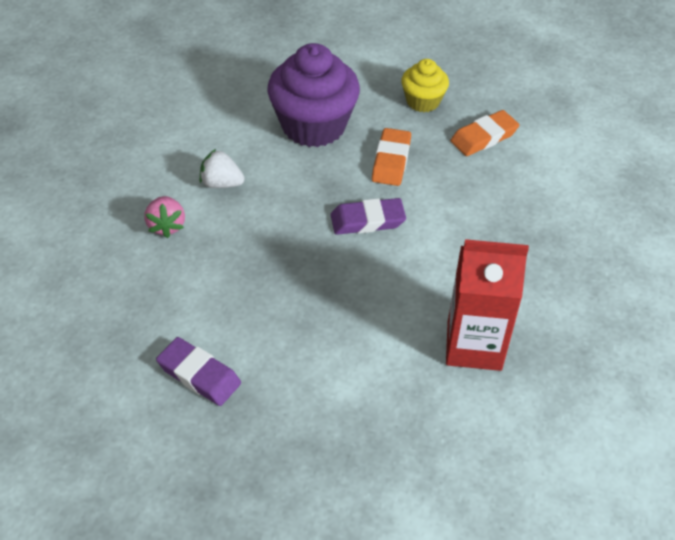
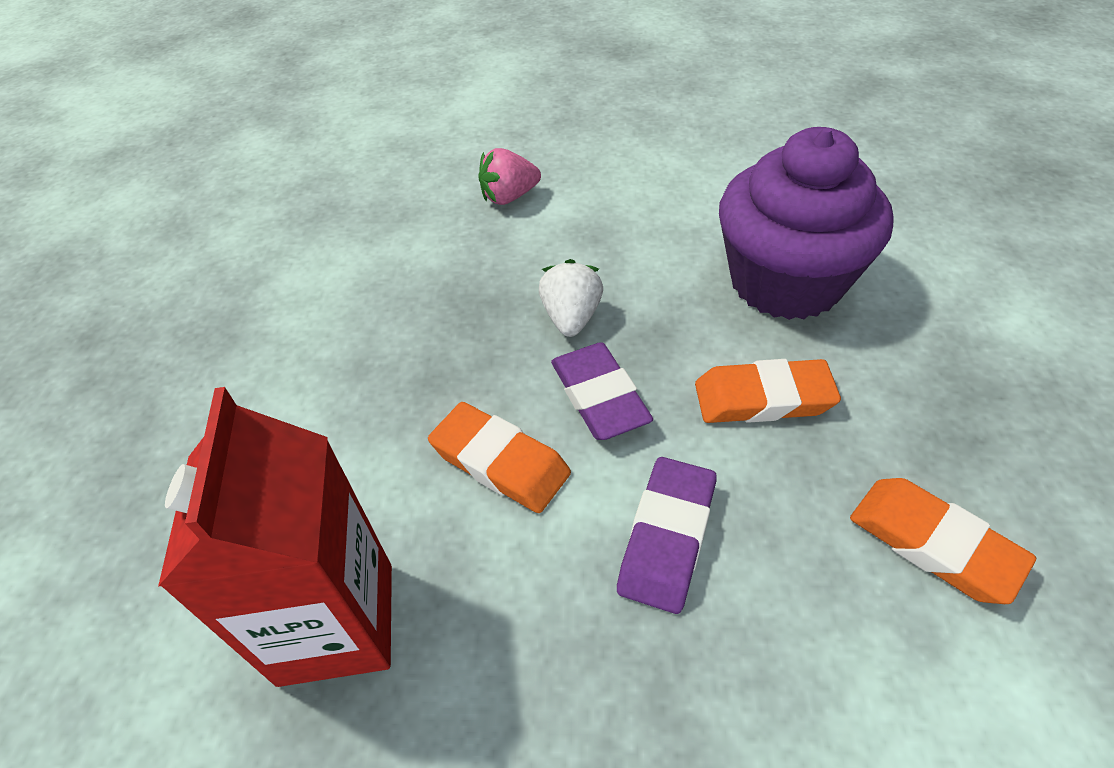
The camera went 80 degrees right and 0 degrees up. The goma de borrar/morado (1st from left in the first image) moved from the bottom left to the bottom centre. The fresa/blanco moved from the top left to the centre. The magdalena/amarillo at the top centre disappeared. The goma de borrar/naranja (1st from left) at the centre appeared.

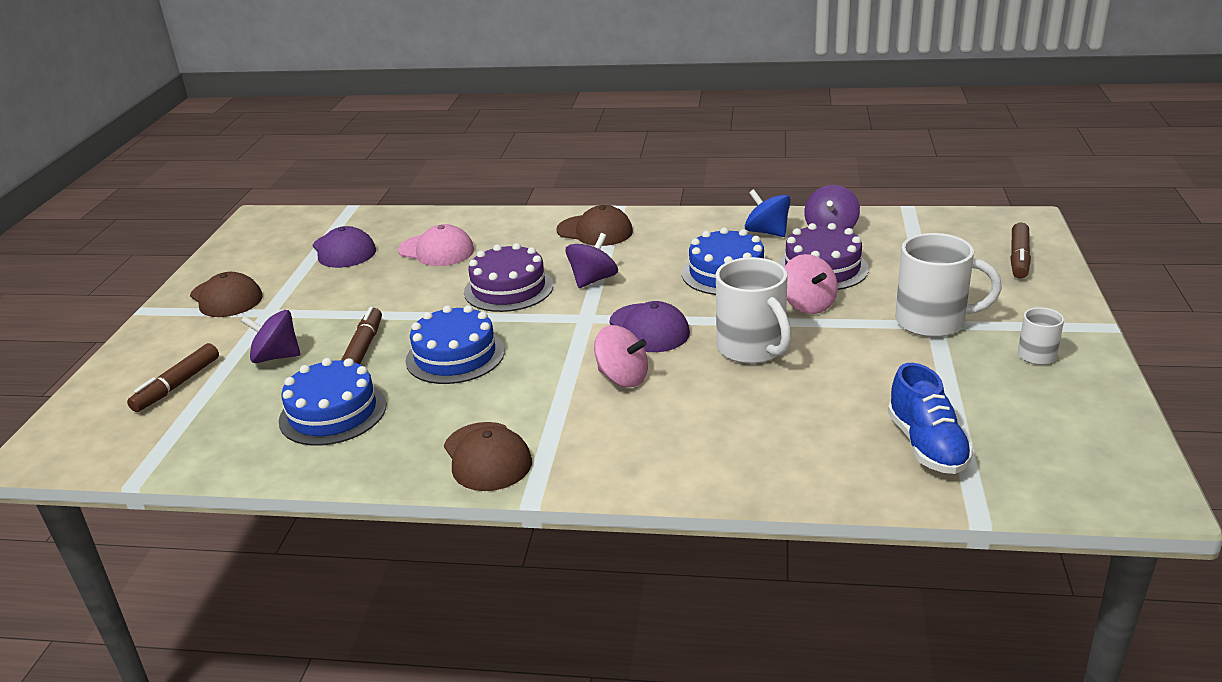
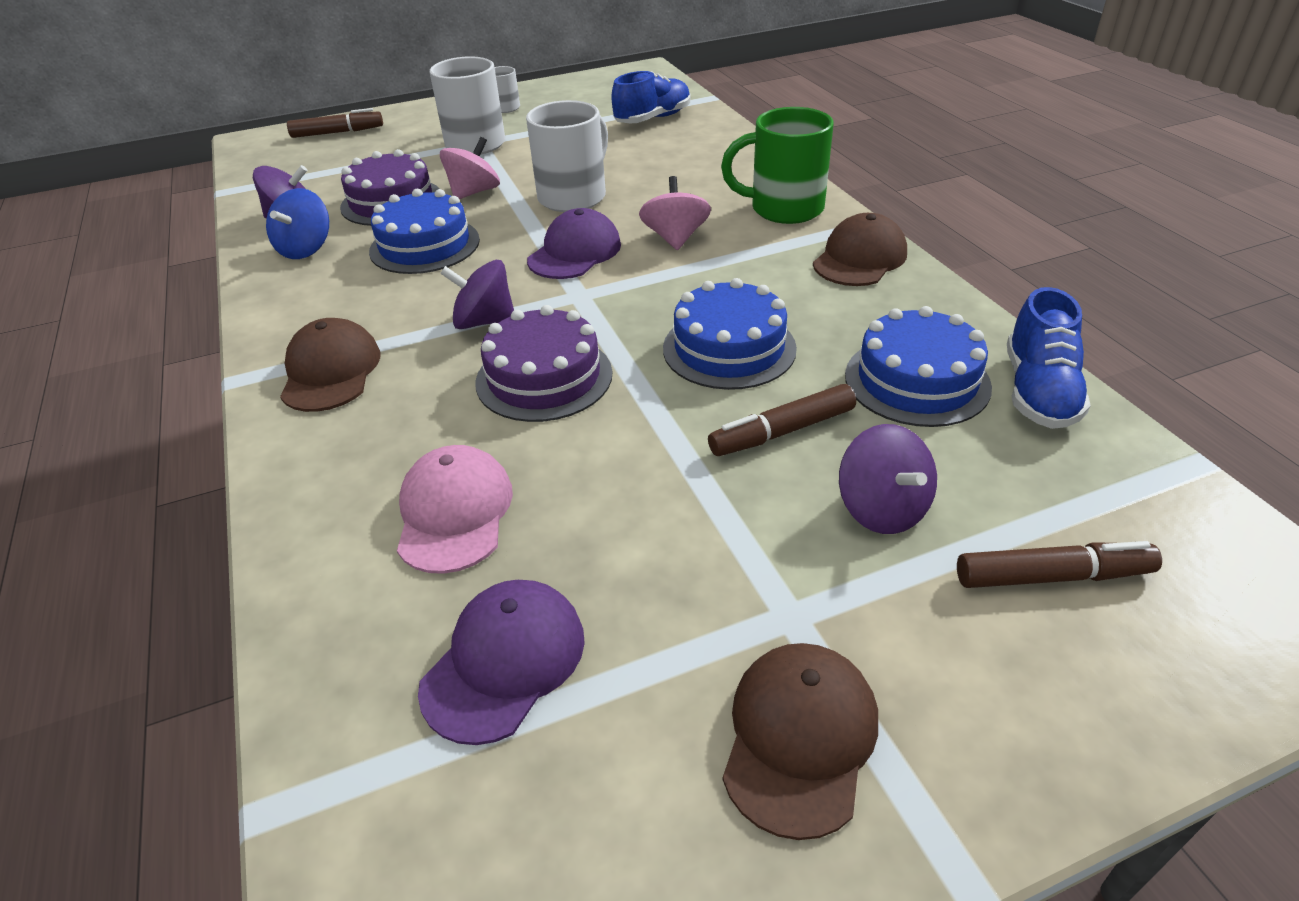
The camera went 120 degrees left and 10 degrees up. The taza/verde at the top centre appeared. The zapato/azul (2nd from left) at the middle right appeared.

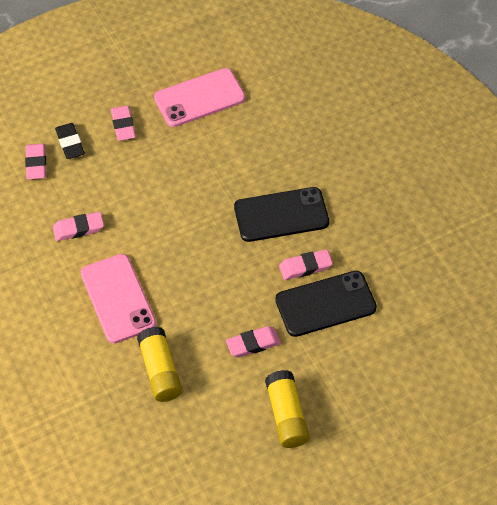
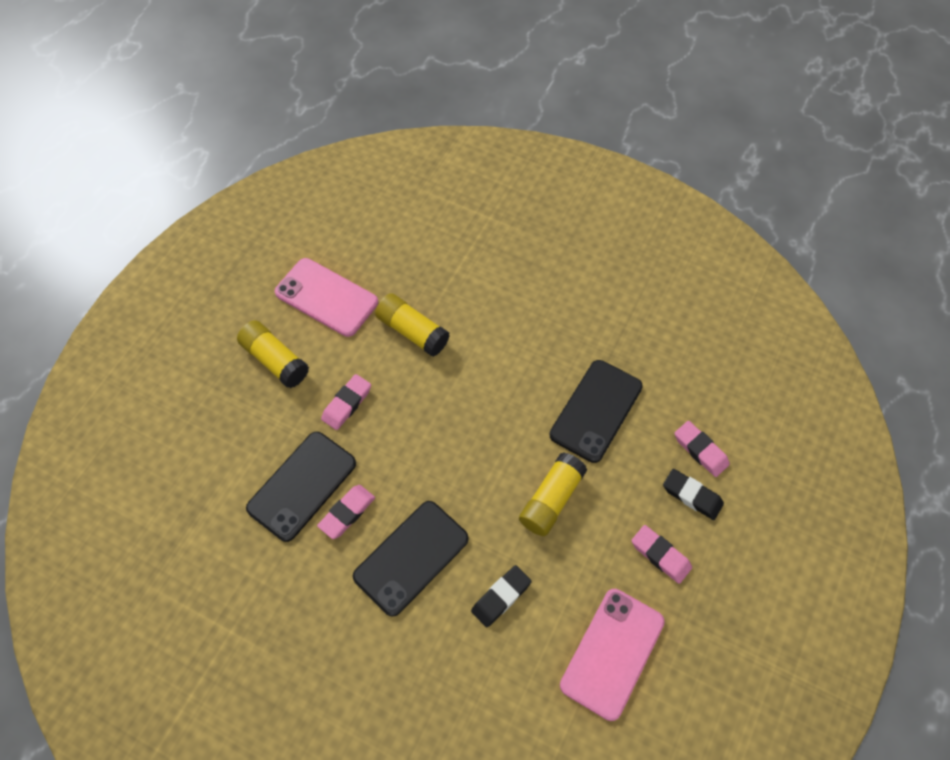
The camera went 145 degrees right and 5 degrees up. The goma de borrar/rosa (2nd from left) at the middle left was replaced by the móvil/negro (3rd from left) at the centre. The móvil/rosa (1st from left) moved from the middle left to the centre. The goma de borrar/negro (1st from left) at the bottom centre appeared. The barra de pegamento/amarillo (3rd from left) at the centre appeared.

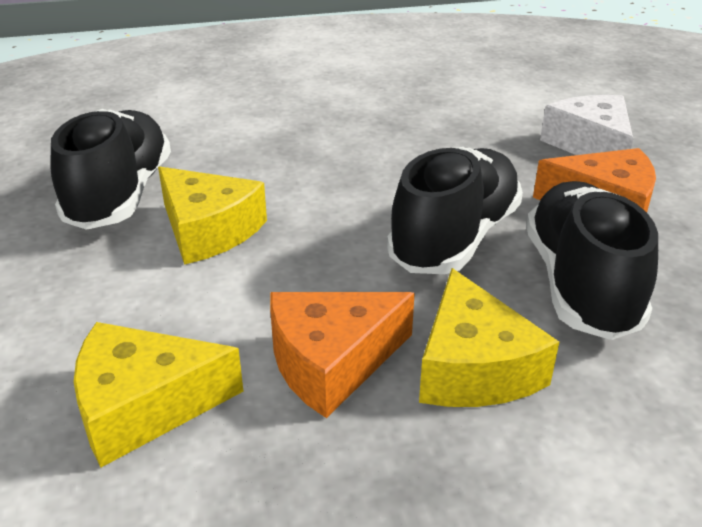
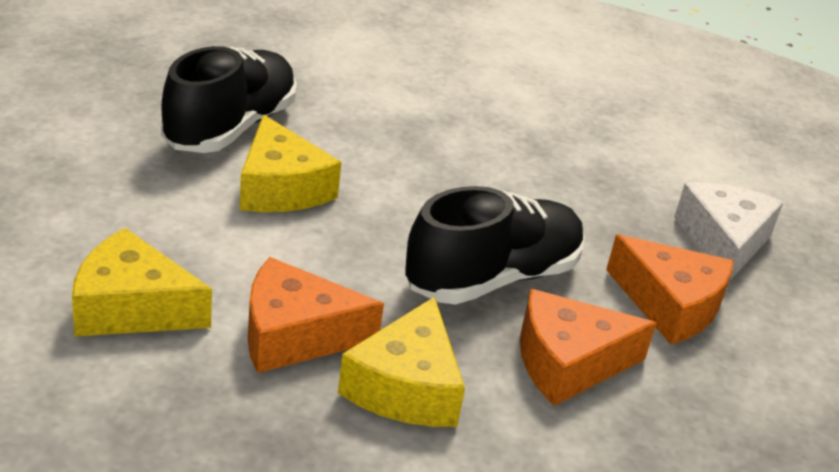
The camera went 20 degrees right and 0 degrees up. The zapato/negro (3rd from left) at the middle right was replaced by the queso/naranja (2nd from left) at the bottom right.

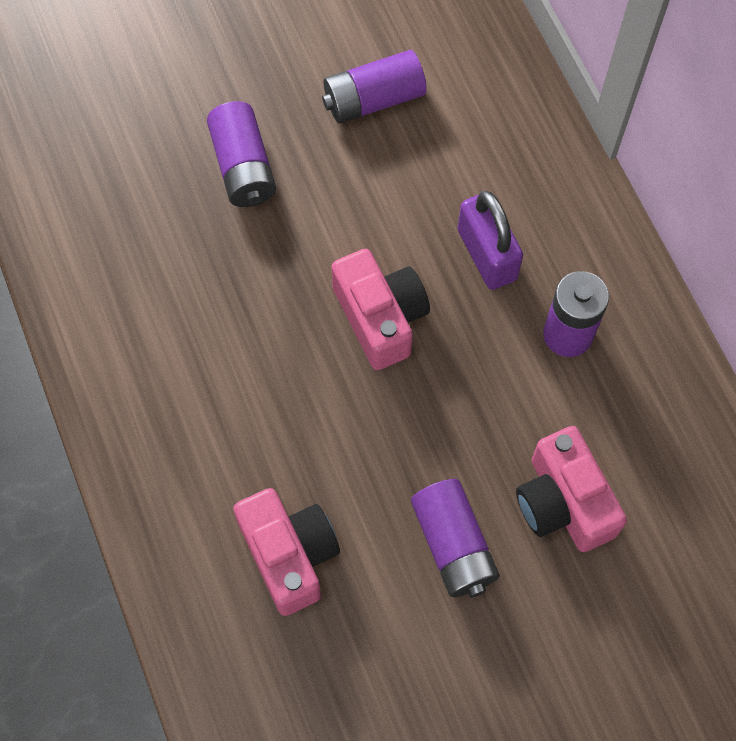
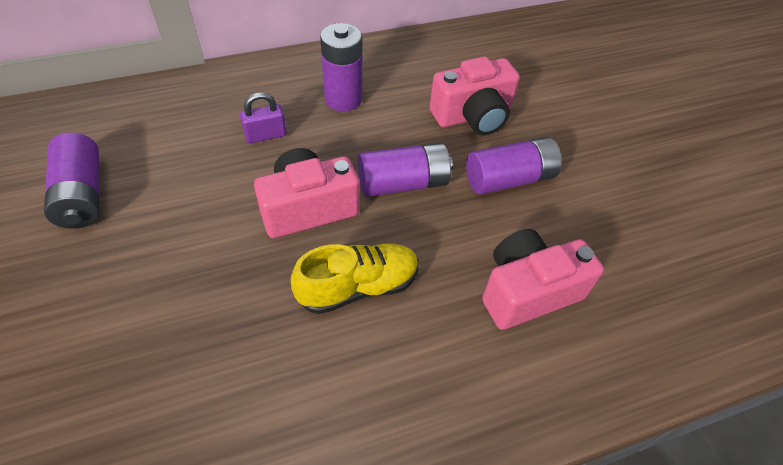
The camera went 90 degrees left and 15 degrees down. The pila/morado (1st from left in the first image) moved from the top left to the centre. The candado/morado at the top centre changed to 0.62 times the size. The zapato/amarillo at the centre appeared.

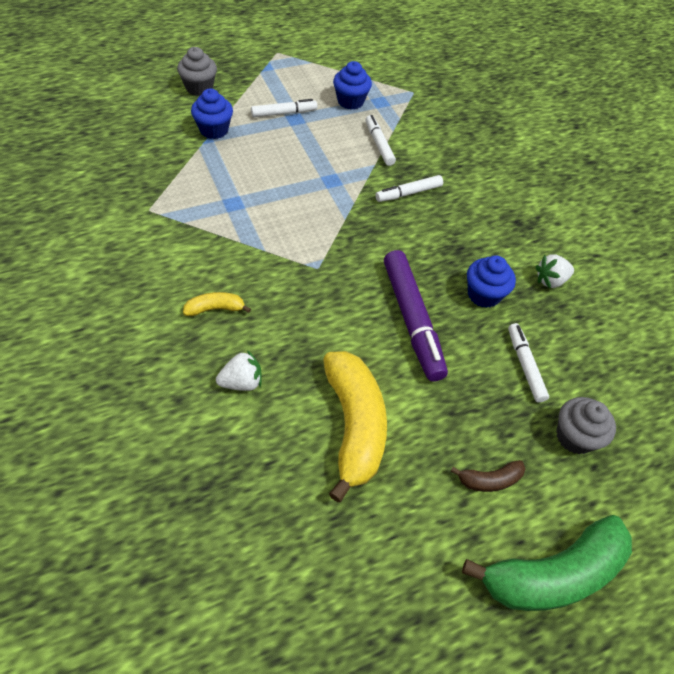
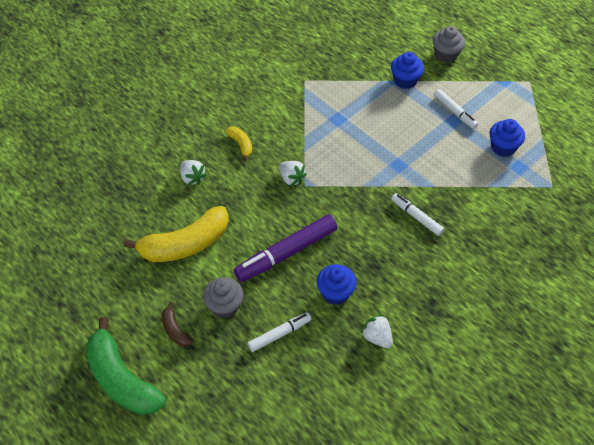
The camera went 75 degrees right and 0 degrees up. The rotulador/blanco (2nd from left) at the top centre disappeared. The magdalena/gris (2nd from left in the first image) moved from the middle right to the bottom centre. The fresa/blanco (2nd from left) at the centre appeared.

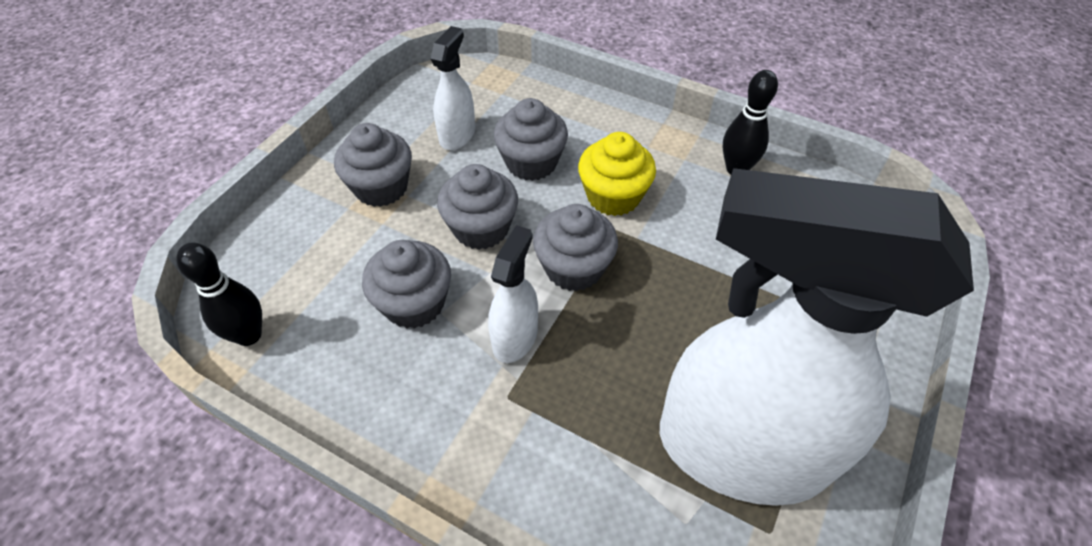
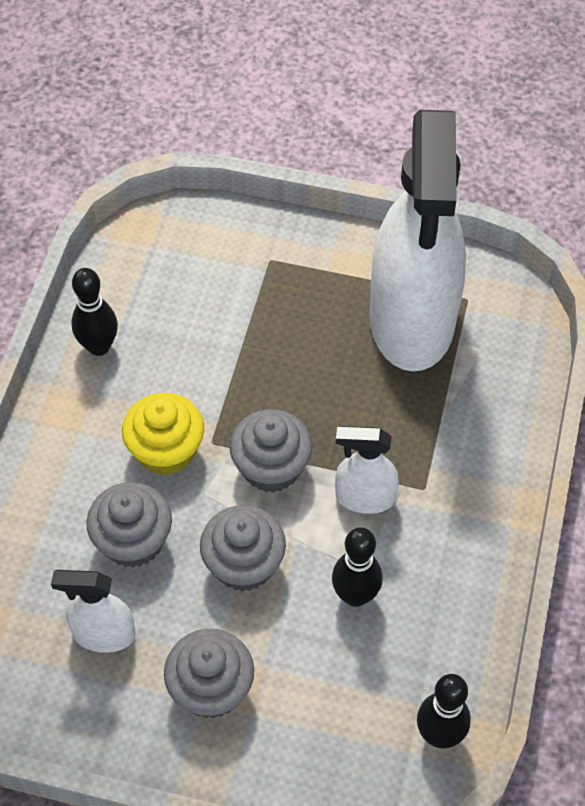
The camera went 105 degrees left and 5 degrees up. The magdalena/gris (2nd from left) at the centre was replaced by the bolo/negro (2nd from left) at the bottom centre.

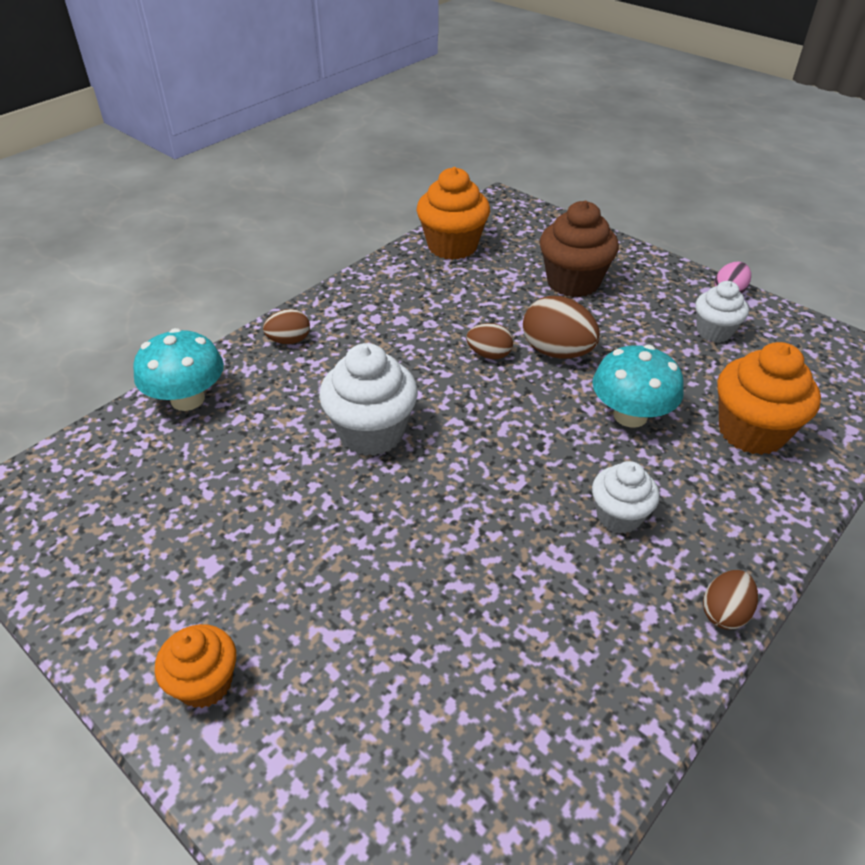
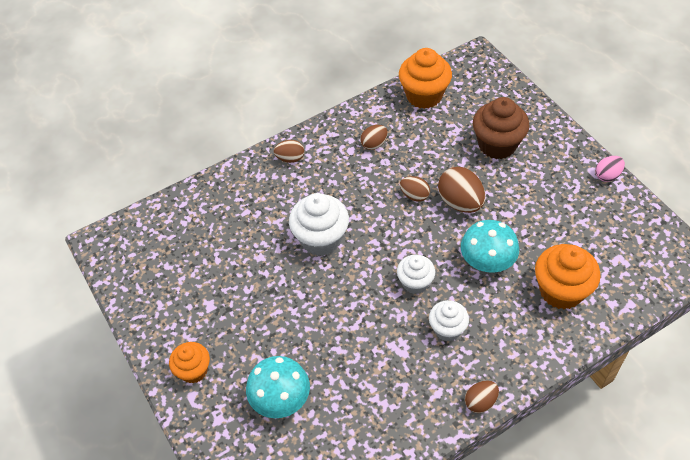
The camera went 20 degrees right and 10 degrees up. The seta/turquesa (1st from left) moved from the middle left to the bottom centre. The magdalena/blanco (3rd from left in the first image) moved from the middle right to the centre. The huevo/marrón (2nd from left) at the top centre appeared.

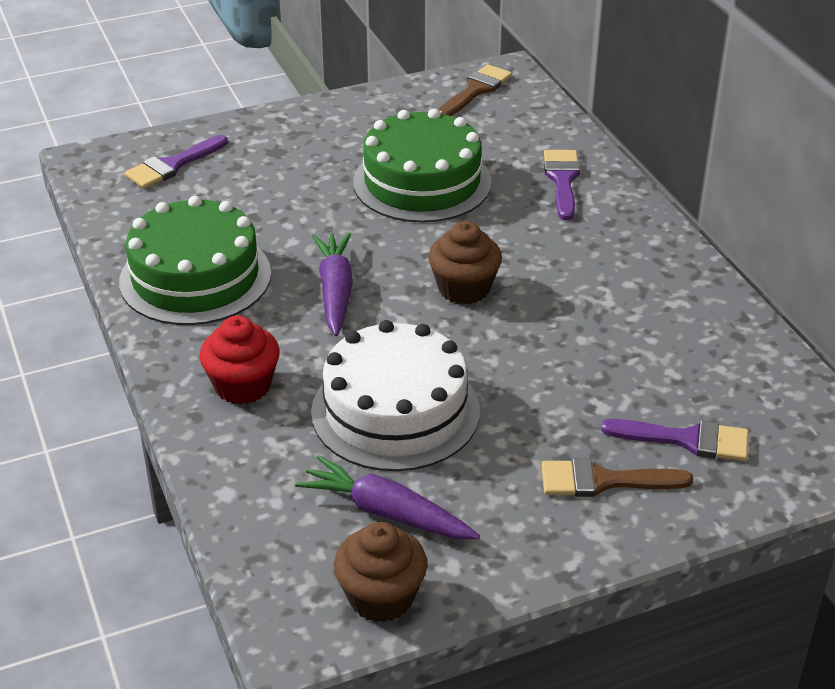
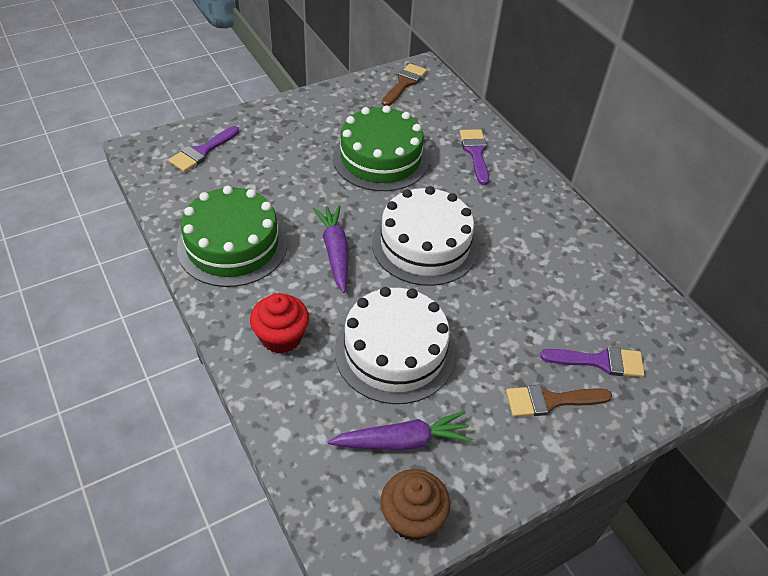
The camera went 10 degrees left and 10 degrees up. The zanahoria/morado (2nd from left) at the bottom centre turned 150 degrees clockwise. The magdalena/marrón (2nd from left) at the centre was replaced by the tarta/blanco (2nd from left) at the centre.

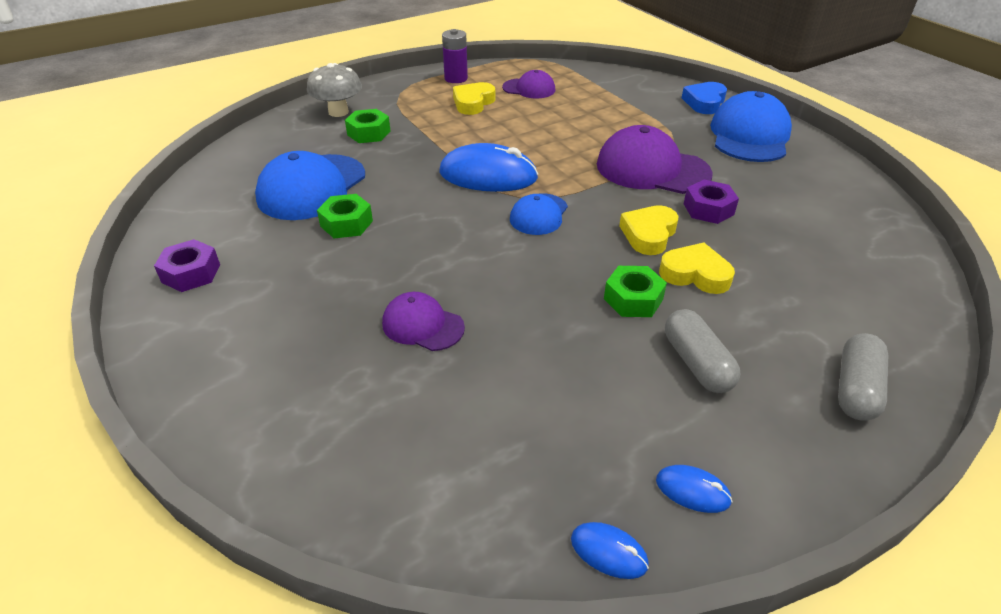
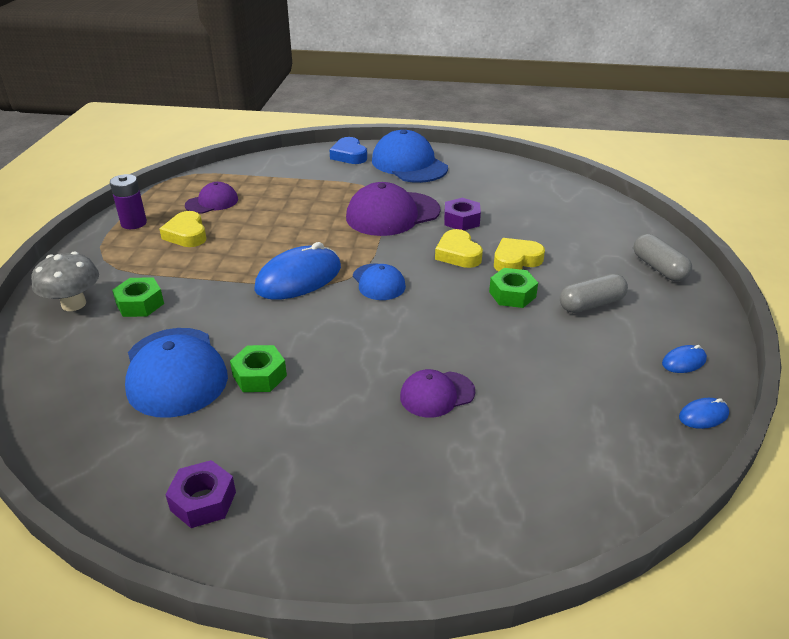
The camera went 50 degrees left and 5 degrees down. The cápsula/gris (1st from left) at the middle right turned 45 degrees counterclockwise.

